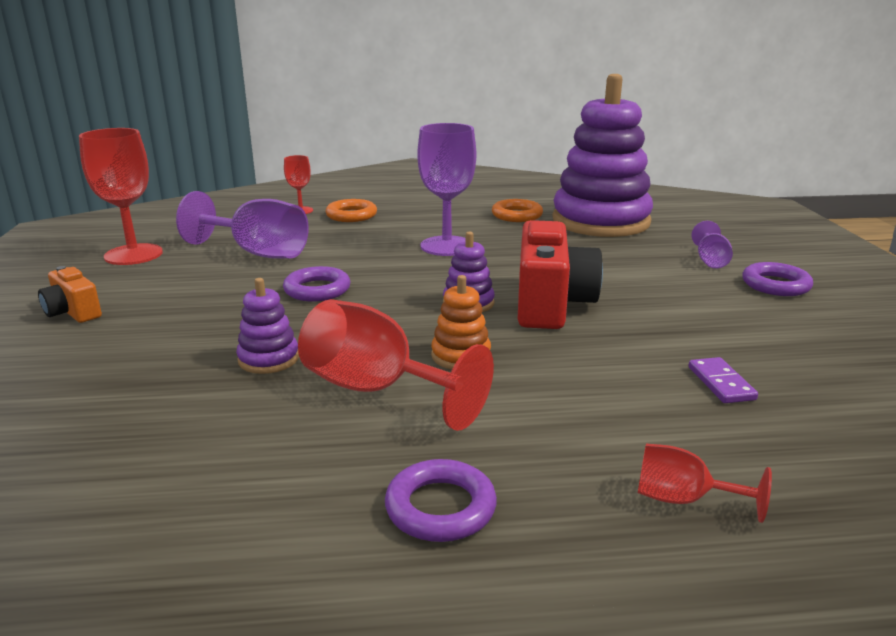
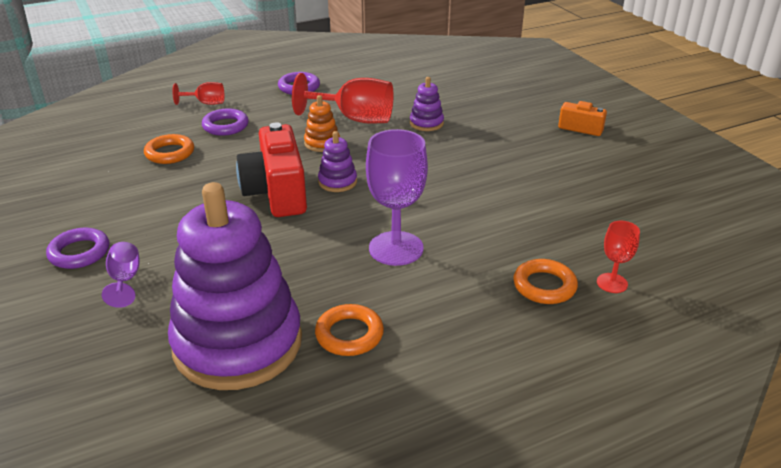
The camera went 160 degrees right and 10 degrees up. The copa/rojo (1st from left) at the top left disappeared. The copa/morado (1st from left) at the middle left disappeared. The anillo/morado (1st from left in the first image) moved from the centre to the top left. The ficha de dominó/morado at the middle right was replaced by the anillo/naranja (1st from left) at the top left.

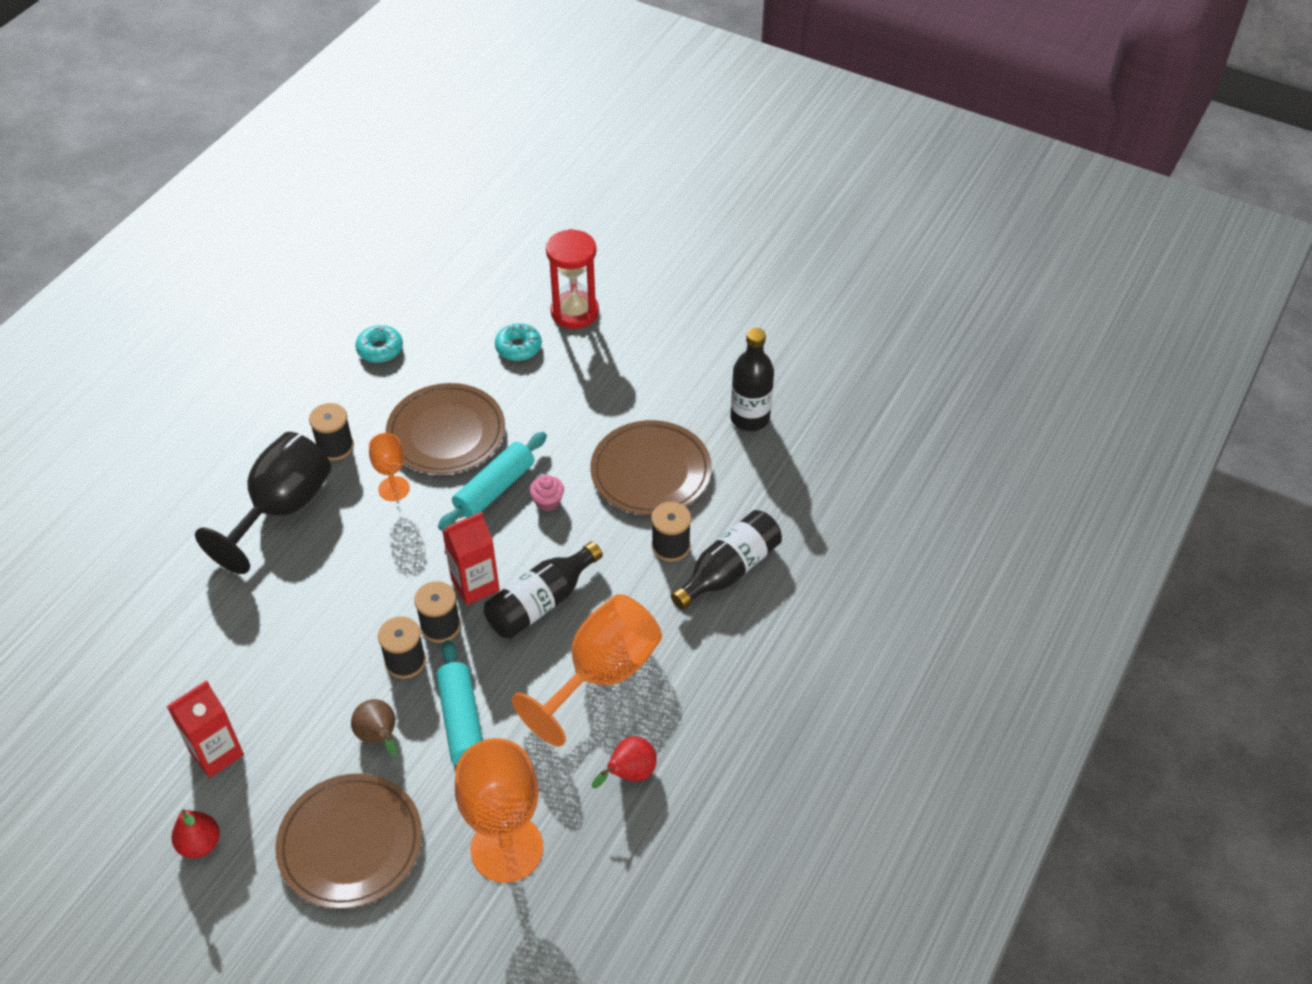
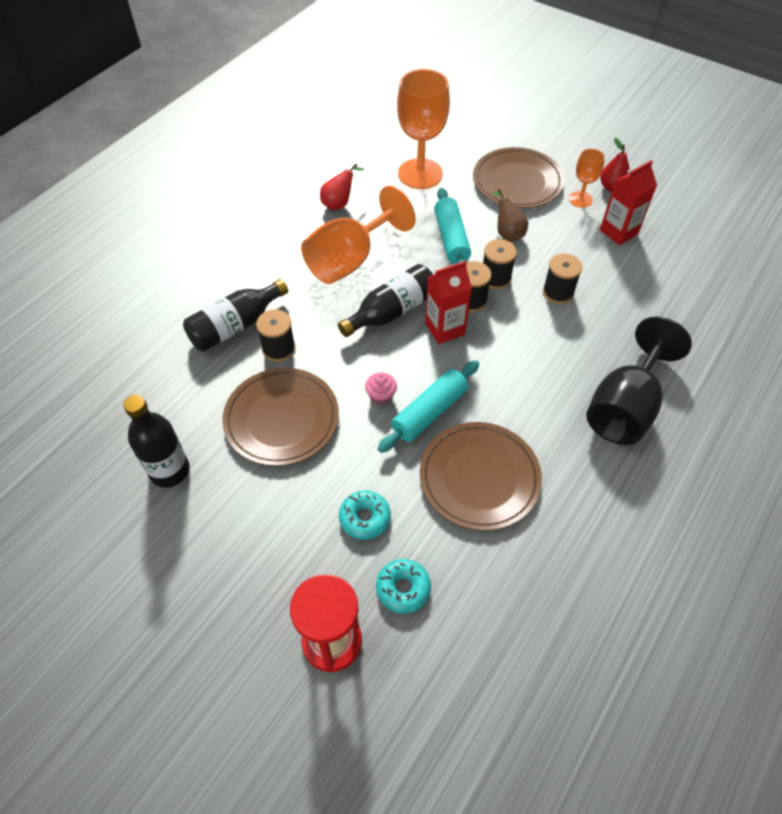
The camera went 175 degrees left and 5 degrees up. The carrete/negro (1st from left in the first image) moved from the middle left to the middle right. The rosquilla/turquesa (1st from left) moved from the middle left to the centre. The copa/naranja (1st from left in the first image) moved from the middle left to the top right.

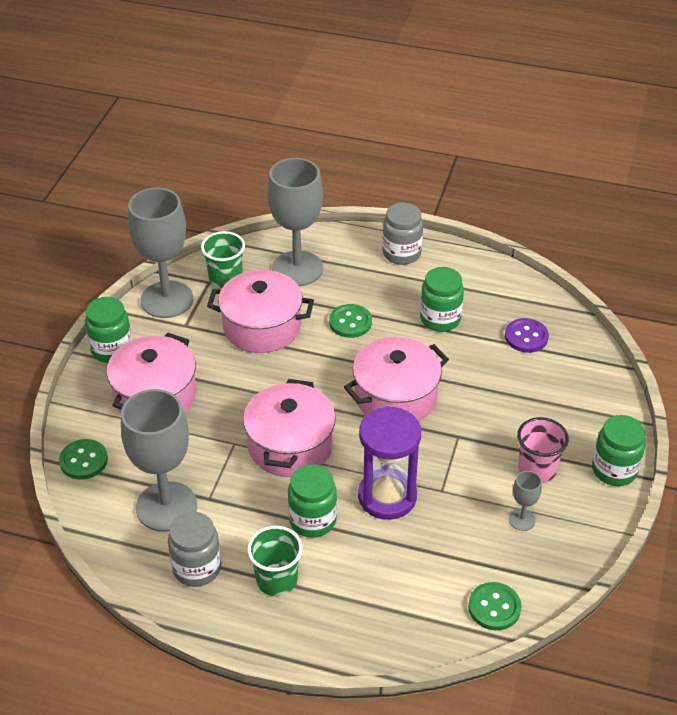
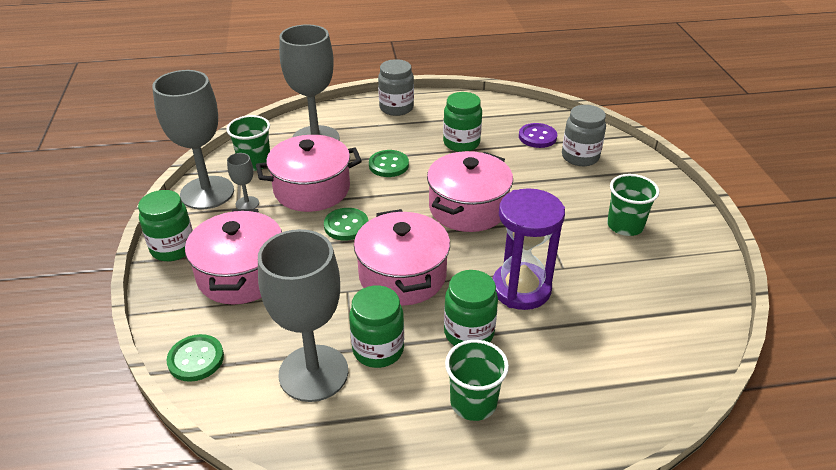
The camera went 25 degrees left and 5 degrees down. The tarro/gris (1st from left in the first image) moved from the bottom left to the top right. The botón/verde (3rd from left in the first image) moved from the bottom right to the centre. The copa/gris (4th from left in the first image) moved from the bottom right to the middle left. The vaso/rosa at the middle right became the vaso/verde (3rd from left) at the middle right. The tarro/verde (4th from left in the first image) moved from the middle right to the bottom centre.

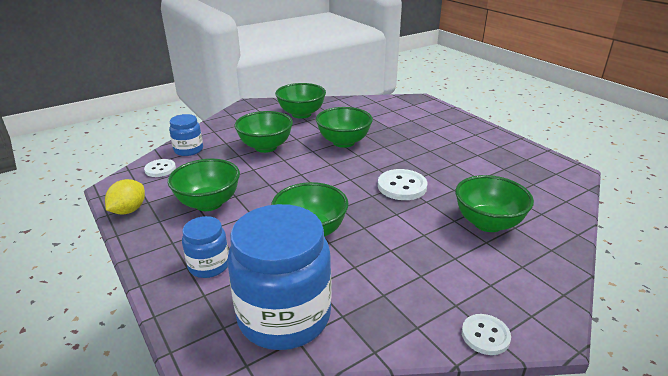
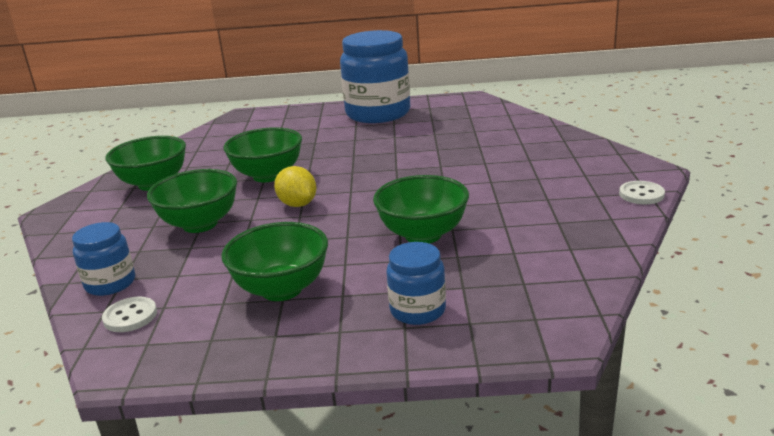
The camera went 55 degrees left and 5 degrees down. The limón/amarillo moved from the middle left to the centre. The tarro/azul (3rd from left in the first image) moved from the bottom centre to the top centre. The botón/blanco (2nd from left) at the centre disappeared. The cuenco/verde (6th from left) at the middle right disappeared.

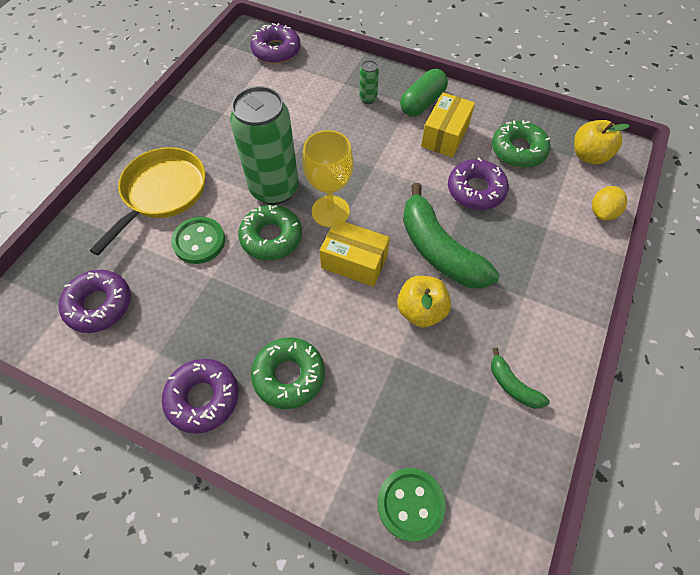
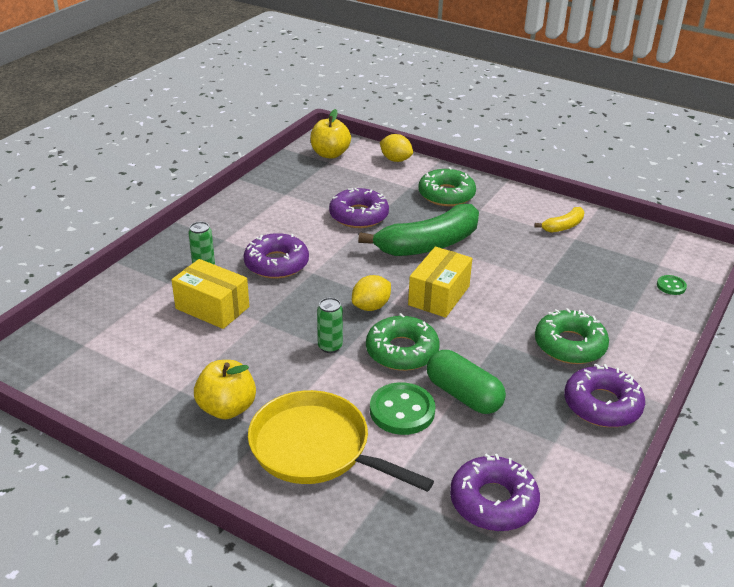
The camera went 85 degrees left and 25 degrees down. The lata/verde (1st from left in the first image) at the top centre changed to 0.41 times the size. The rosquilla/morado (3rd from left in the first image) moved from the top centre to the centre. The copa/amarillo at the top centre was replaced by the limón/amarillo (1st from left) at the centre. The botón/verde (2nd from left) at the bottom centre changed to 0.52 times the size. The manzana/amarillo (1st from left) moved from the centre to the middle left. The cápsula/verde moved from the top centre to the centre. The caja/amarillo (2nd from left in the first image) moved from the top centre to the middle left. The plátano/verde (2nd from left) at the middle right became the plátano/amarillo at the middle right. The rosquilla/verde (3rd from left in the first image) moved from the top right to the top centre.

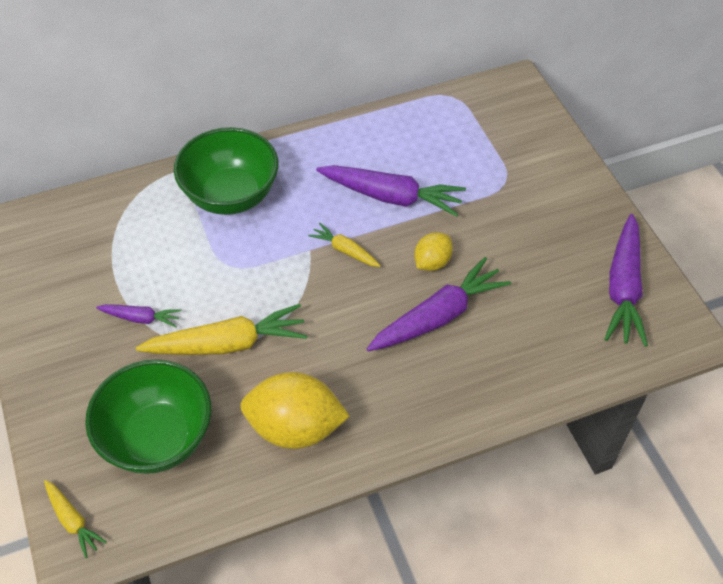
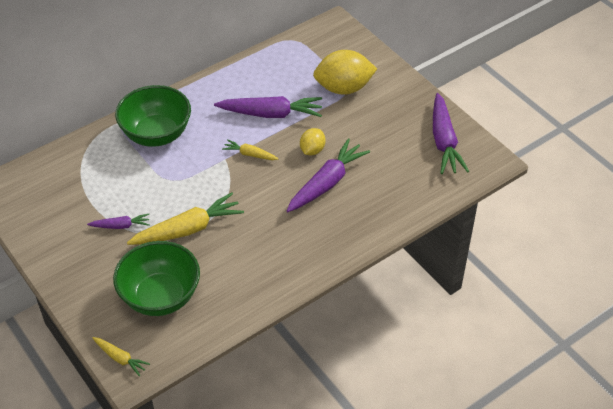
The camera went 15 degrees left and 5 degrees down. The limón/amarillo (1st from left in the first image) moved from the bottom centre to the top centre.

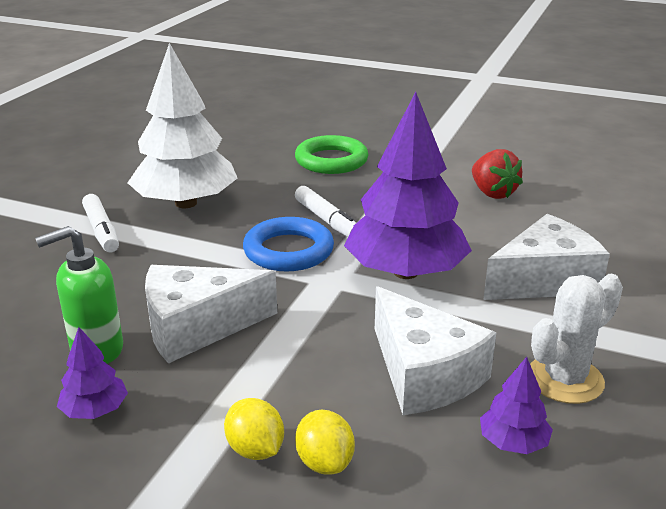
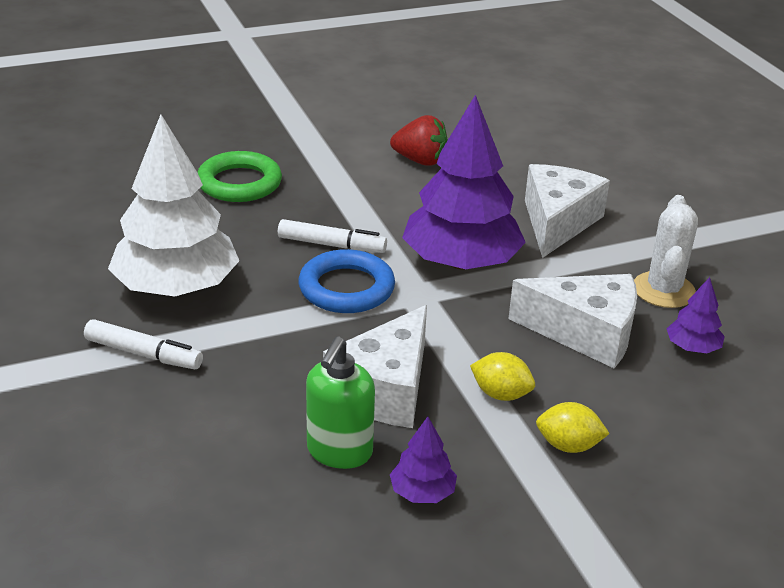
The camera went 45 degrees left and 5 degrees up. The limón/amarillo (2nd from left in the first image) moved from the bottom centre to the centre.

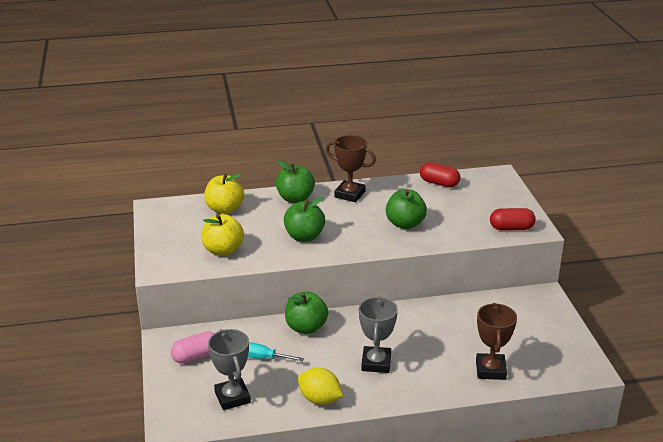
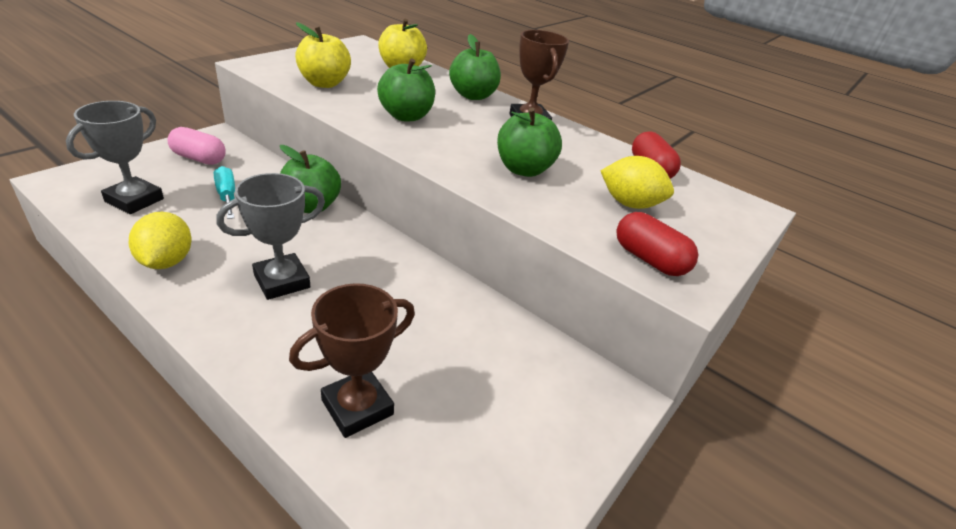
The camera went 45 degrees right and 5 degrees up. The limón/amarillo (2nd from left) at the centre appeared.

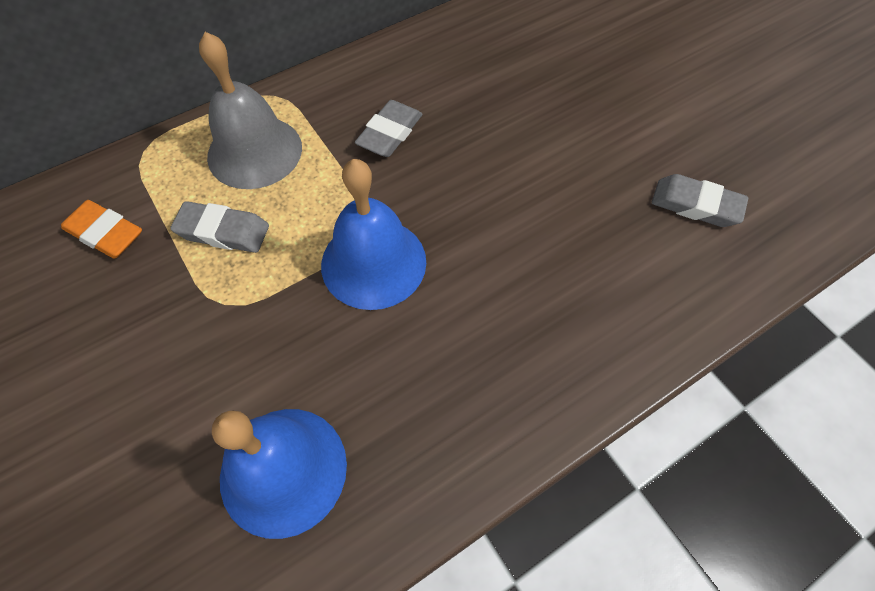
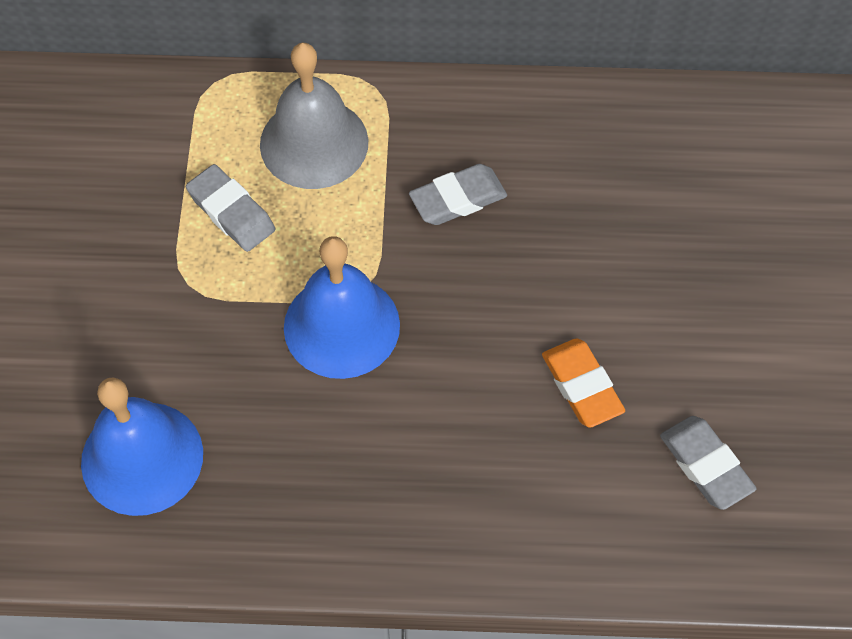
The camera went 35 degrees right and 0 degrees up. The goma de borrar/naranja moved from the middle left to the middle right.

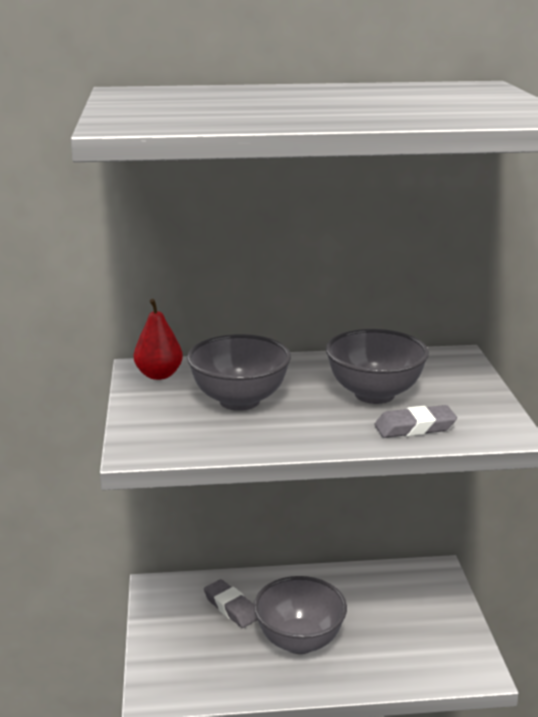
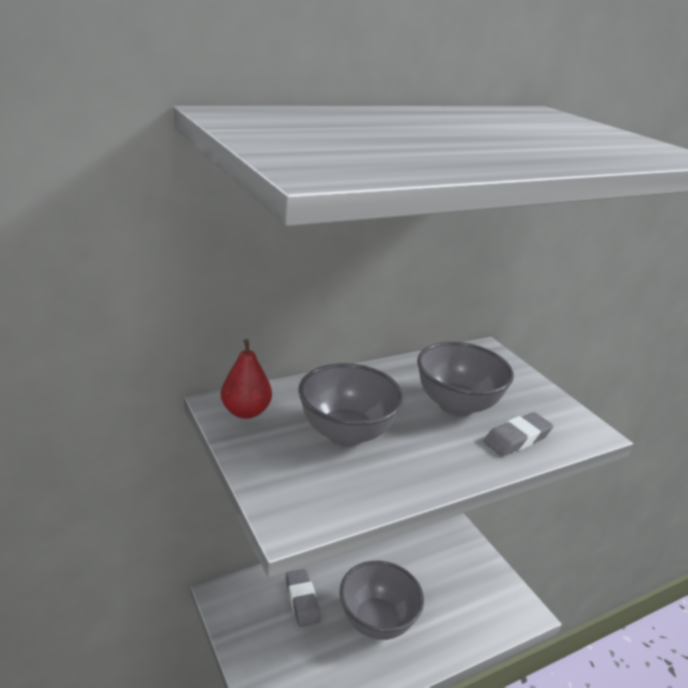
The camera went 25 degrees left and 5 degrees up. The goma de borrar/gris (1st from left) at the bottom centre turned 45 degrees clockwise.

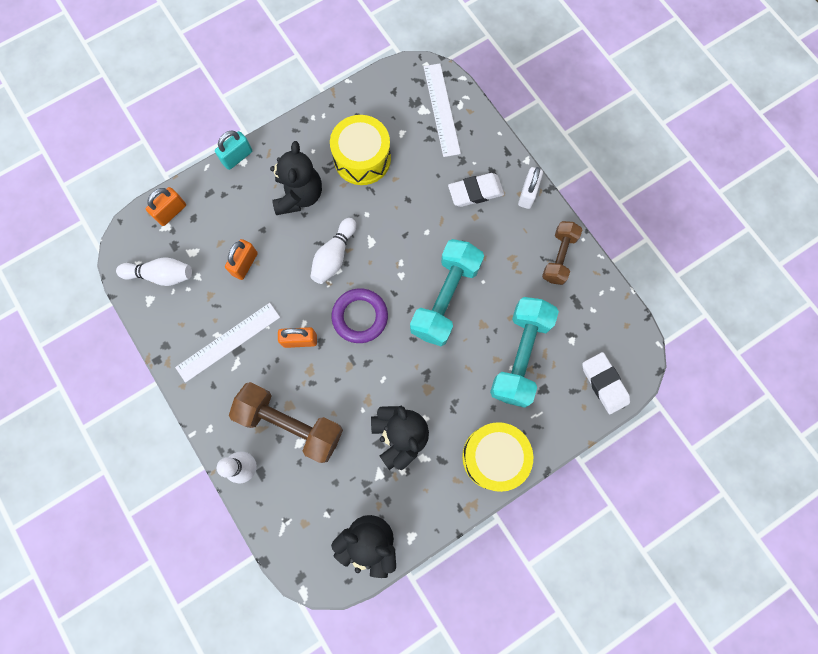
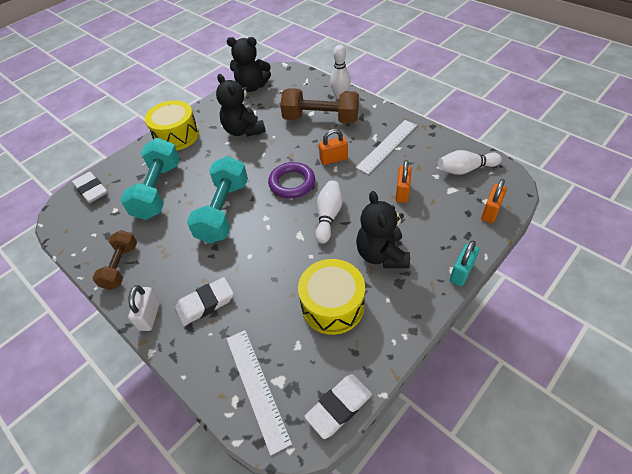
The camera went 170 degrees right and 25 degrees down. The goma de borrar/blanco (3rd from left) at the bottom centre appeared.

